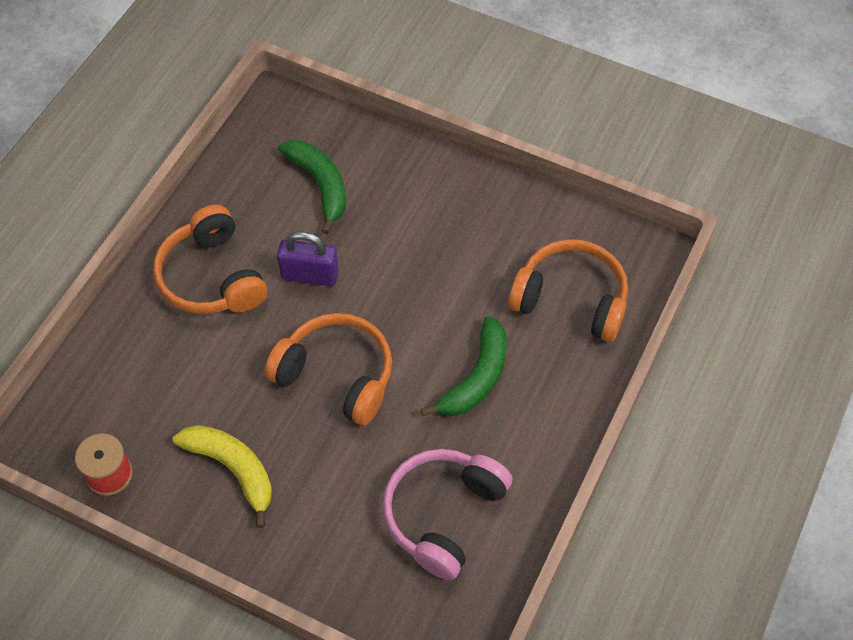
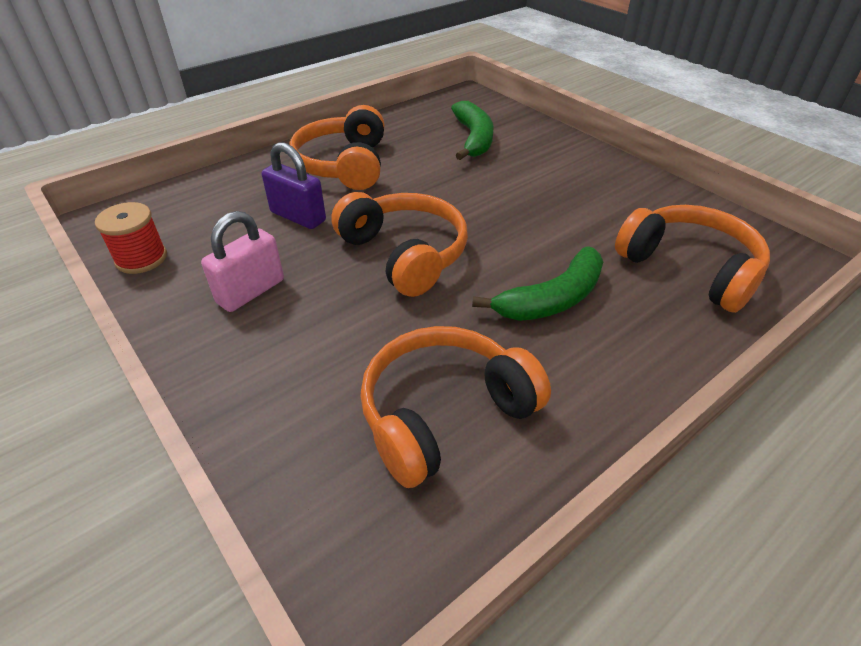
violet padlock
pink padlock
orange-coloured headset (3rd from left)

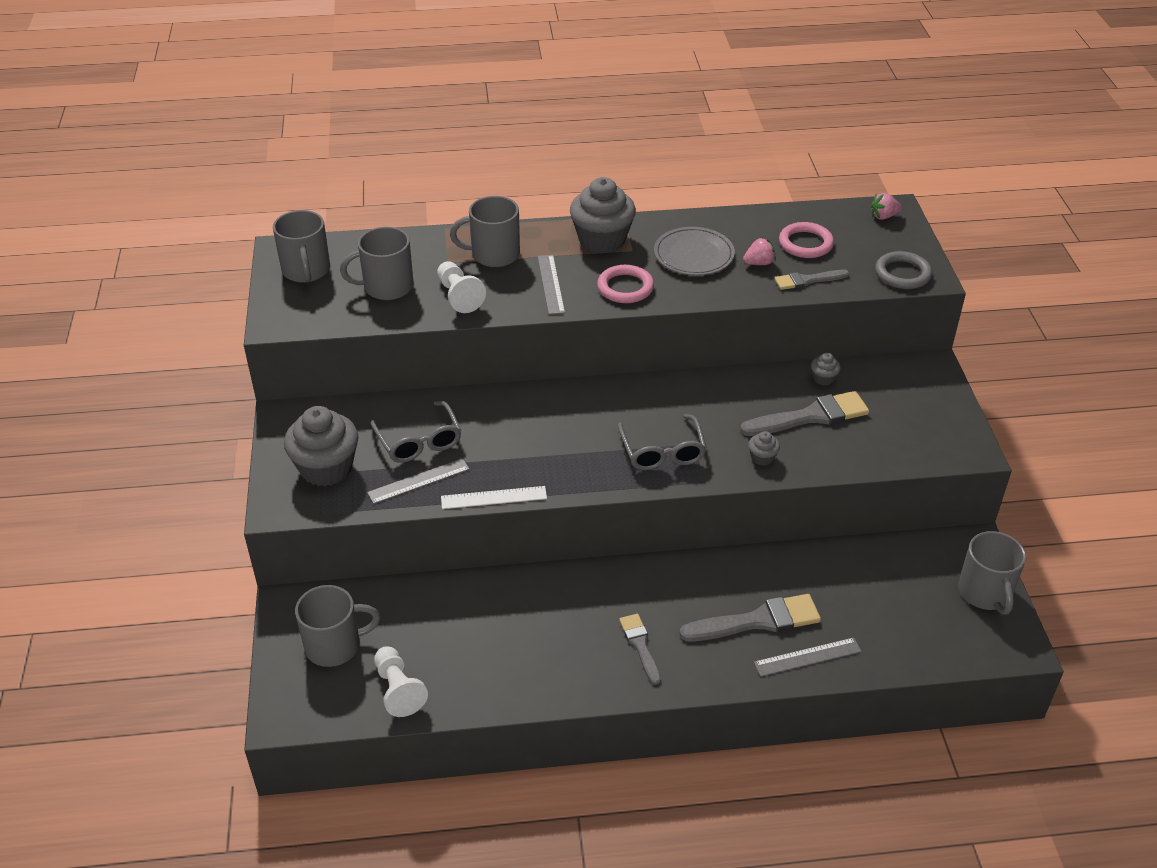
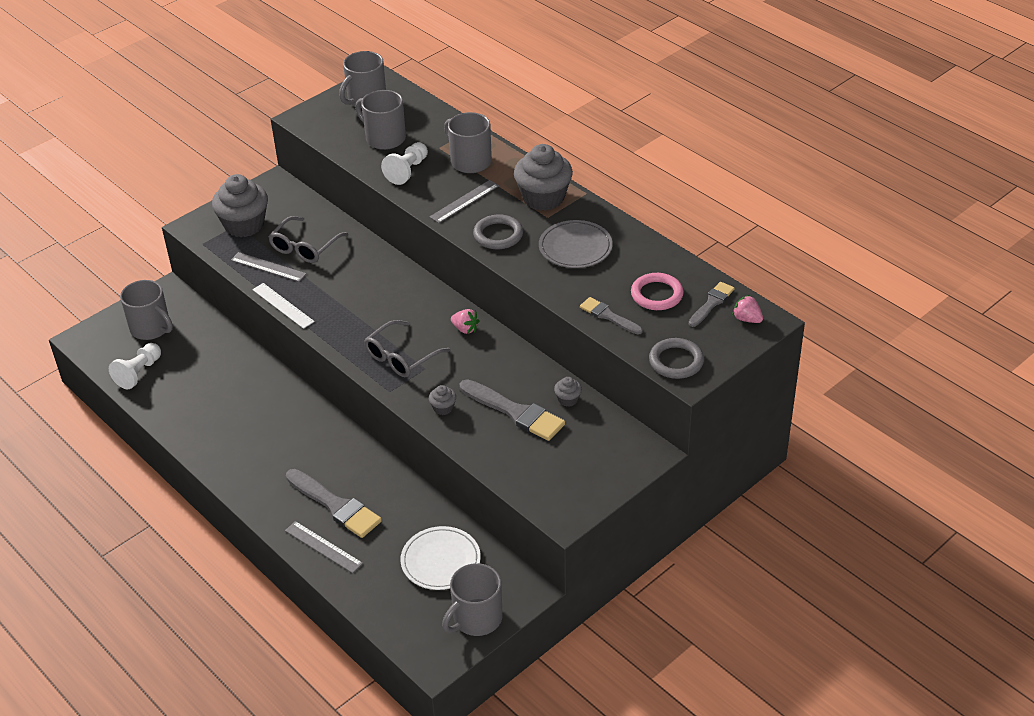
pink berry (1st from left)
gray ring (1st from left)
gray paint brush (4th from left)
white dinner plate

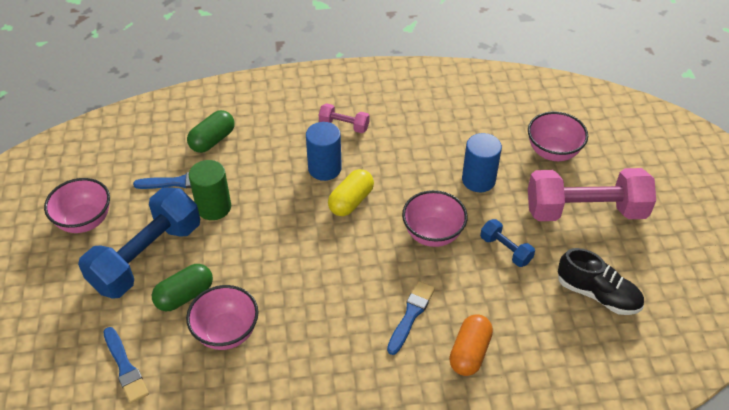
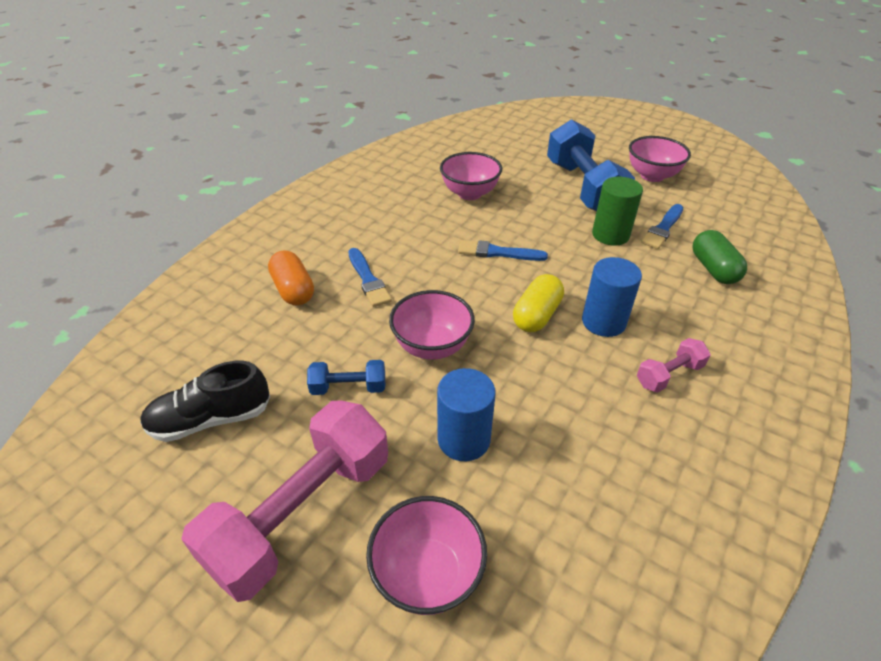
golden pill
emerald pill (1st from left in the first image)
blue paint brush (2nd from left)

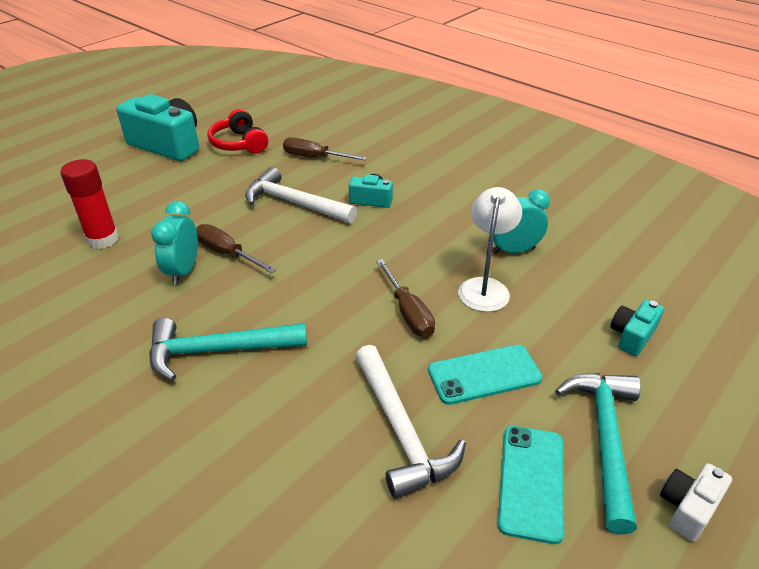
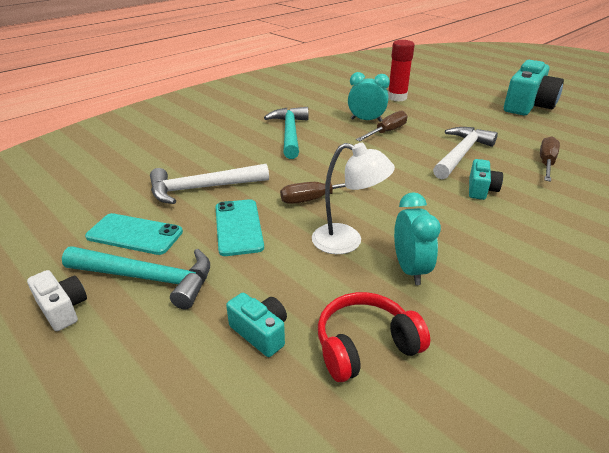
scarlet headset

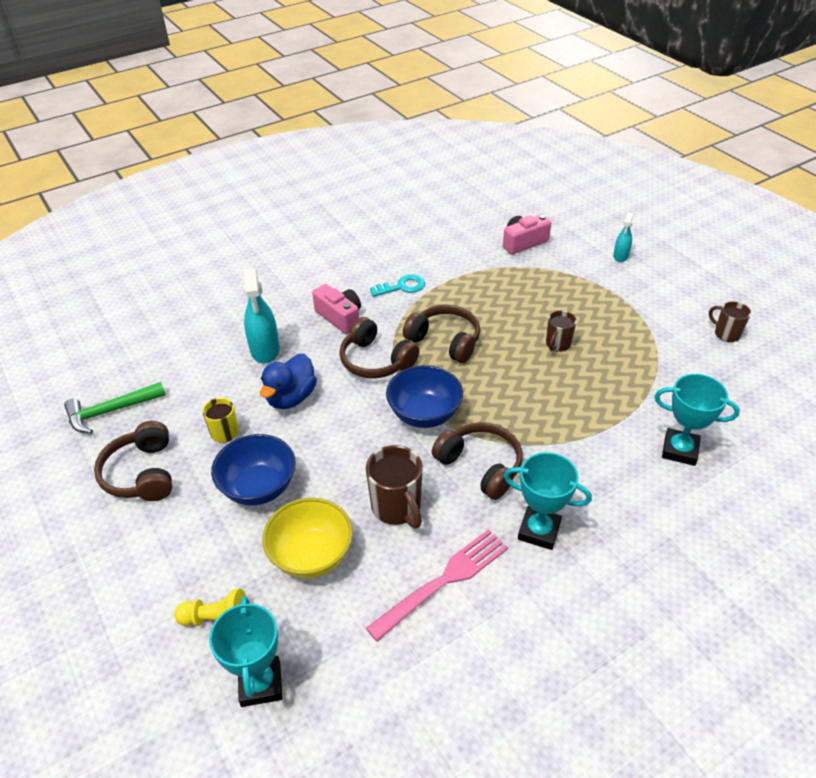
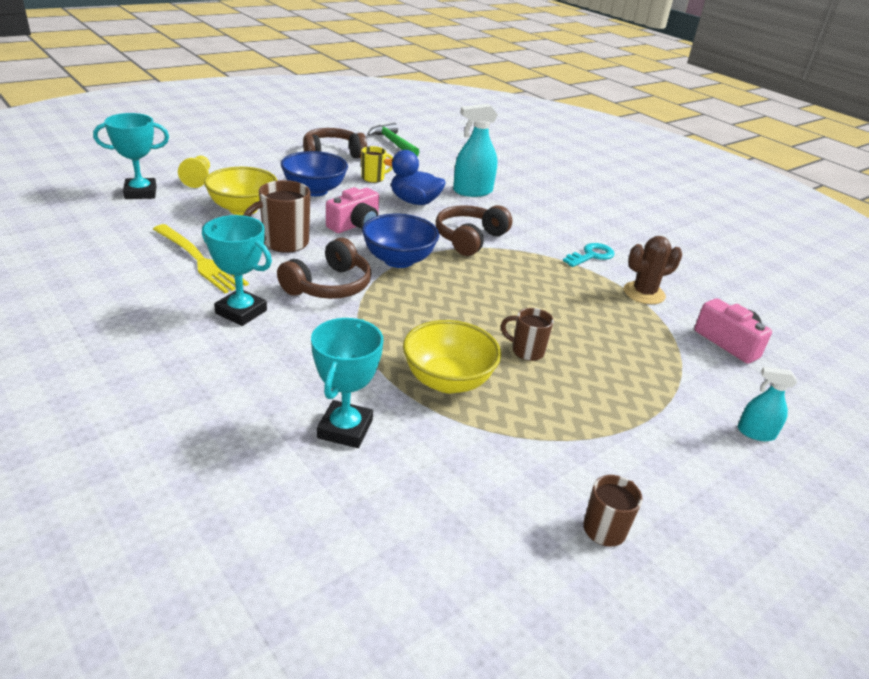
teal key
pink photo camera (1st from left)
brown headset (3rd from left in the first image)
teal trophy (2nd from left)
golden table fork
brown prickly plant
golden bowl (2nd from left)

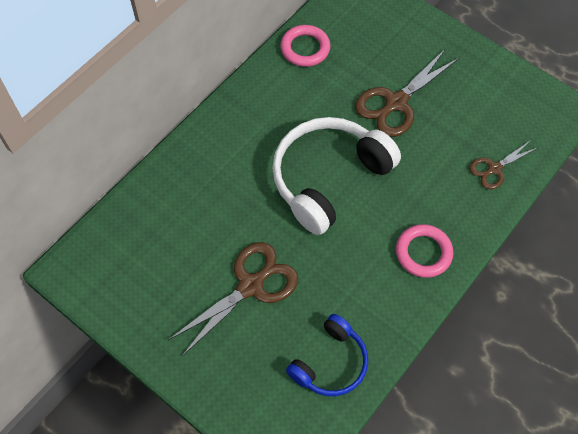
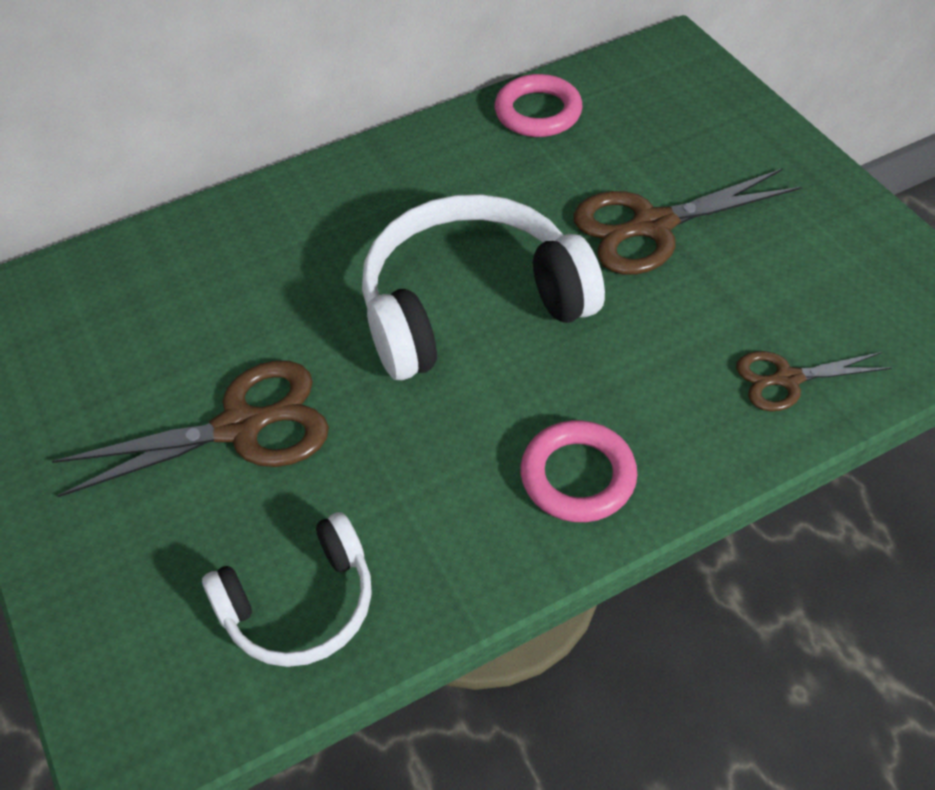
white headset (1st from left)

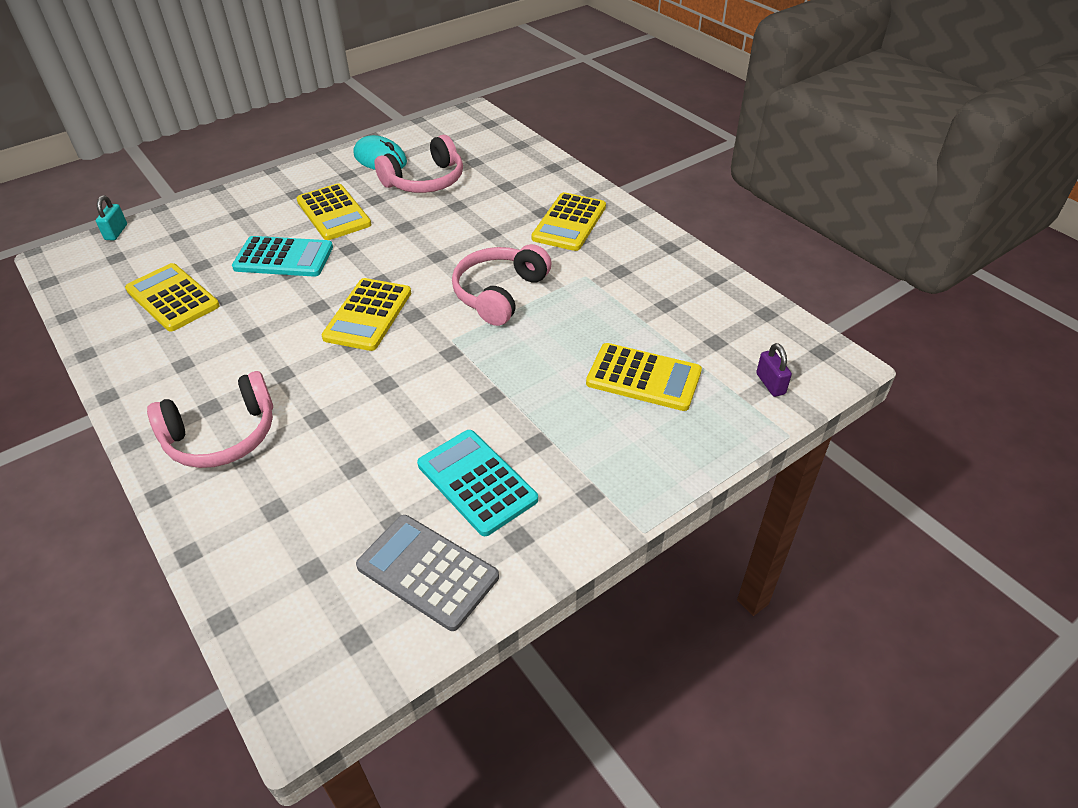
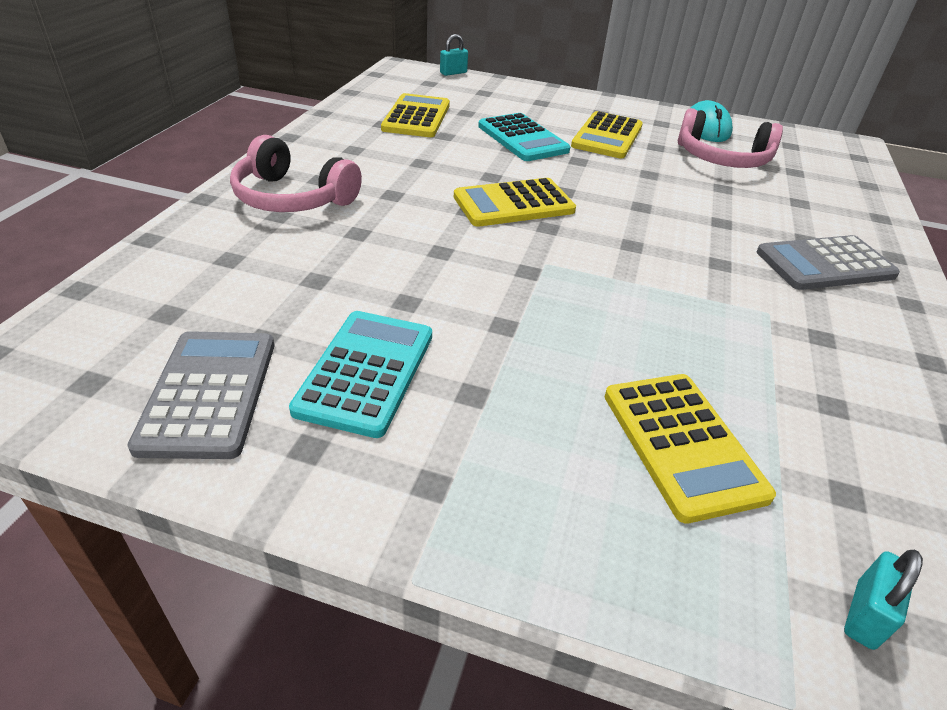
gray pocket calculator (2nd from left)
pink headset (3rd from left in the first image)
teal padlock (2nd from left)

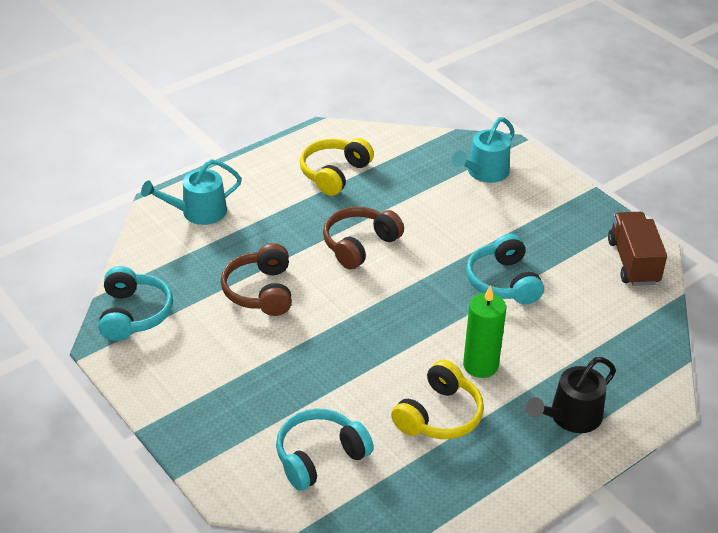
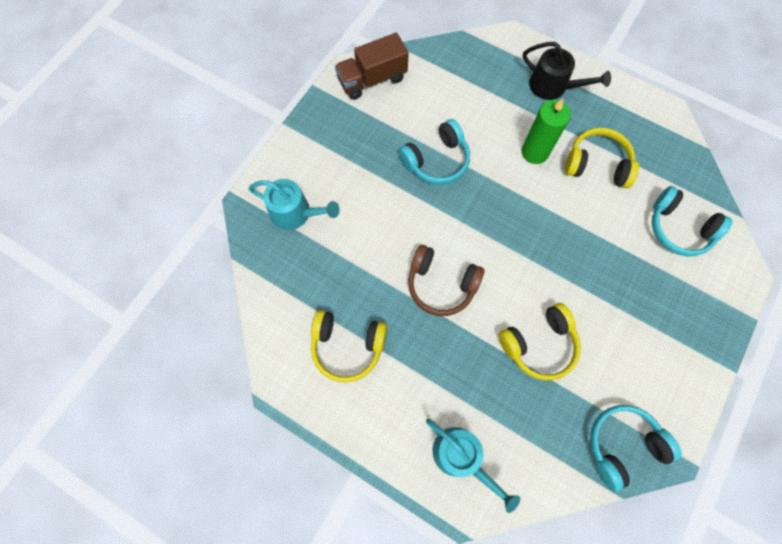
golden headset (2nd from left)

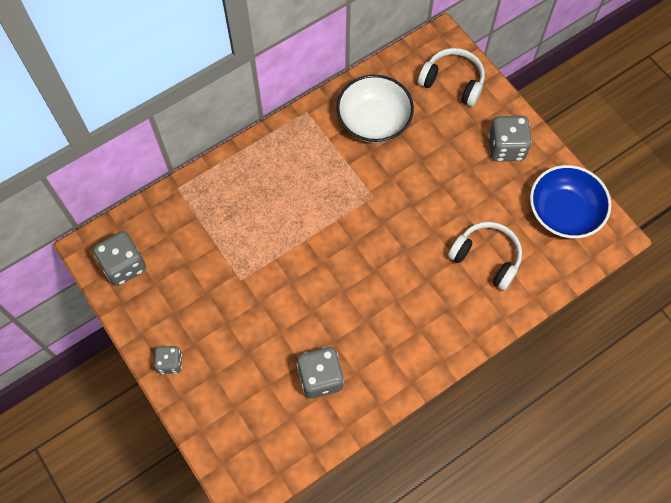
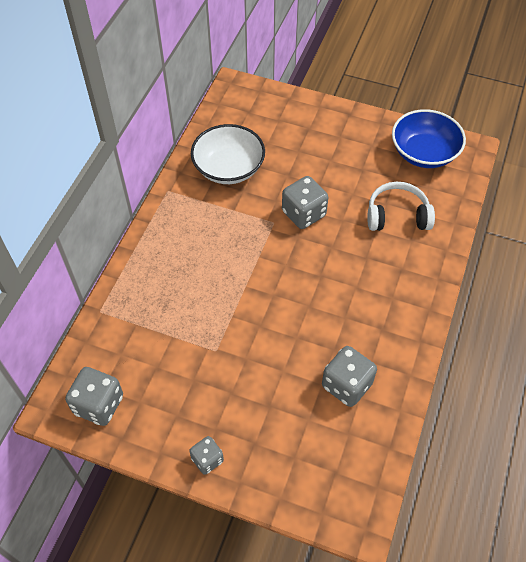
white headset (1st from left in the first image)
gray die (3rd from left)

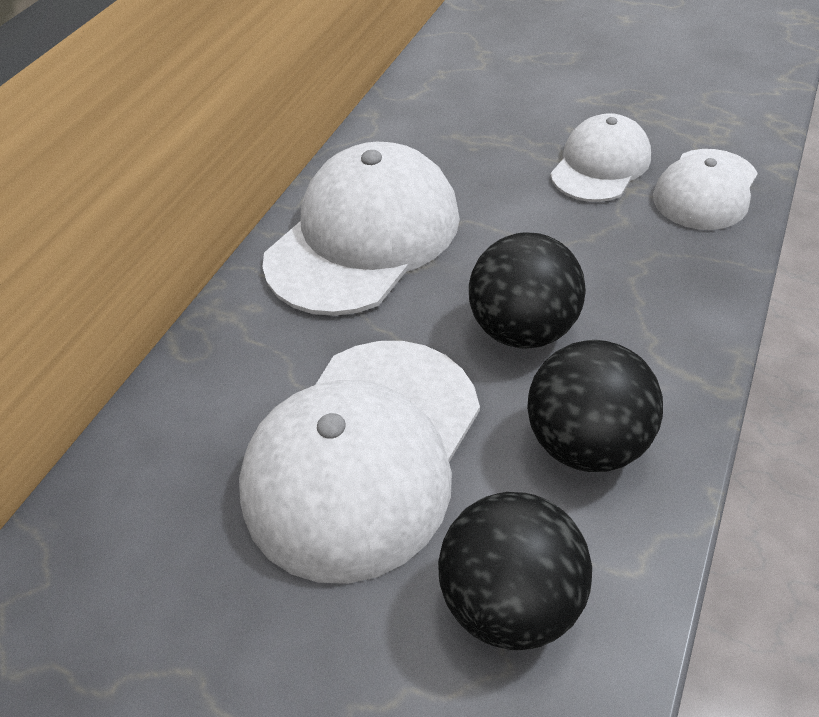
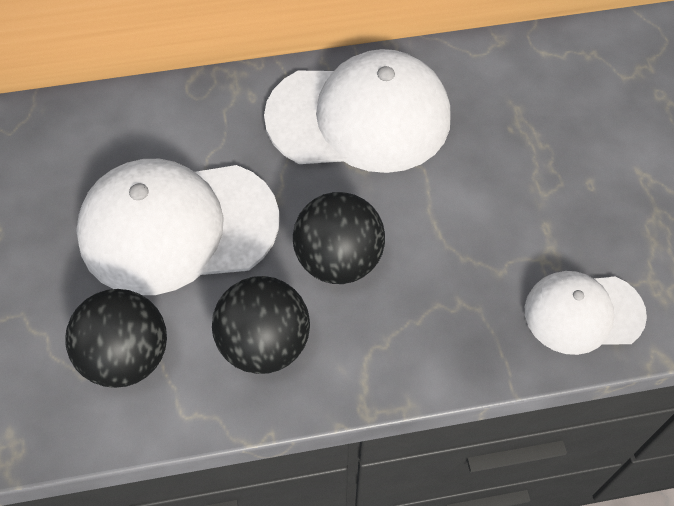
white baseball cap (3rd from left in the first image)

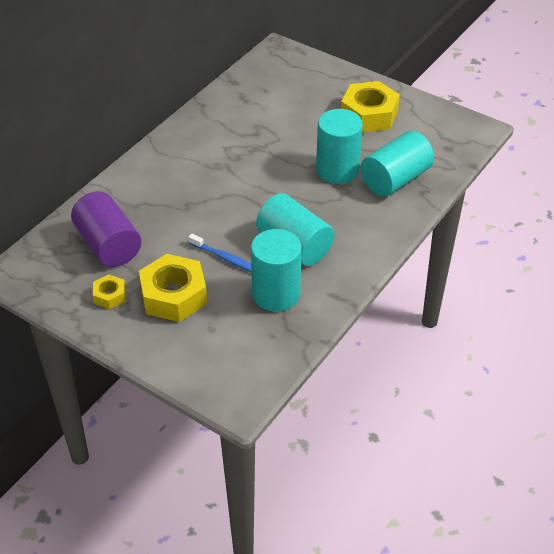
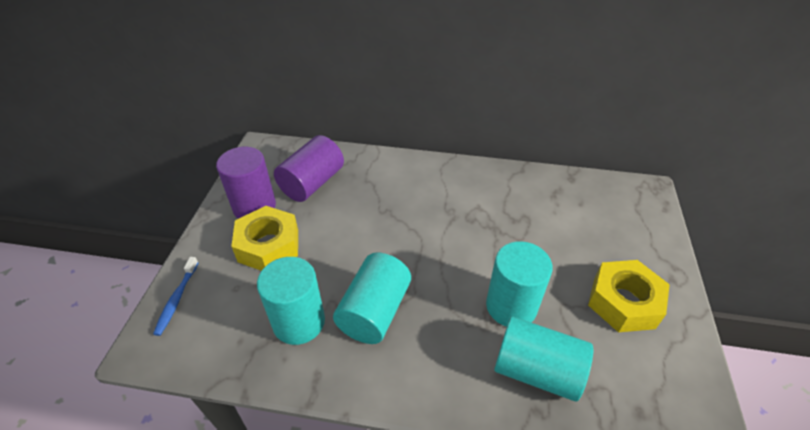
blue tooth brush
violet solid cylinder (1st from left)

